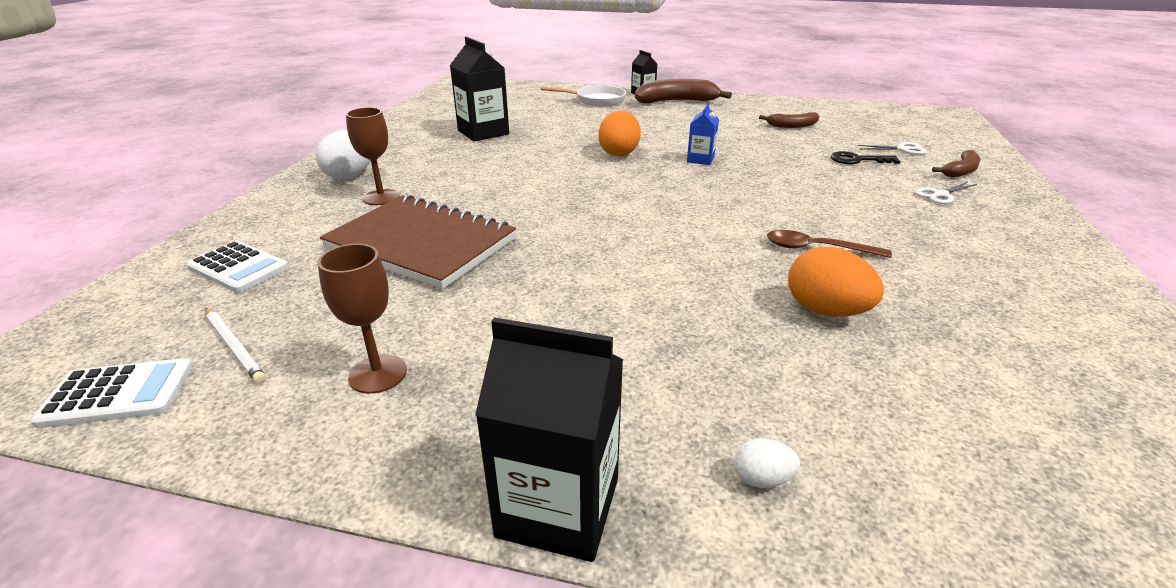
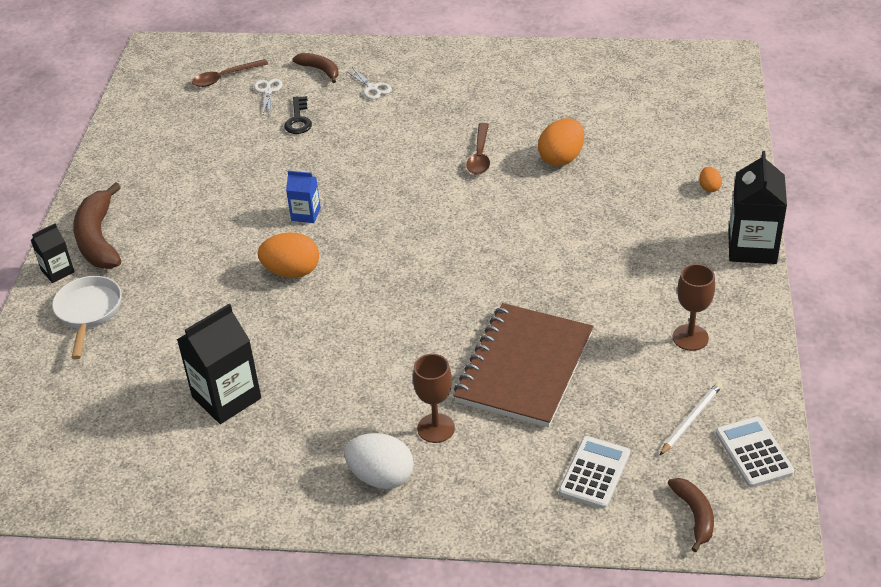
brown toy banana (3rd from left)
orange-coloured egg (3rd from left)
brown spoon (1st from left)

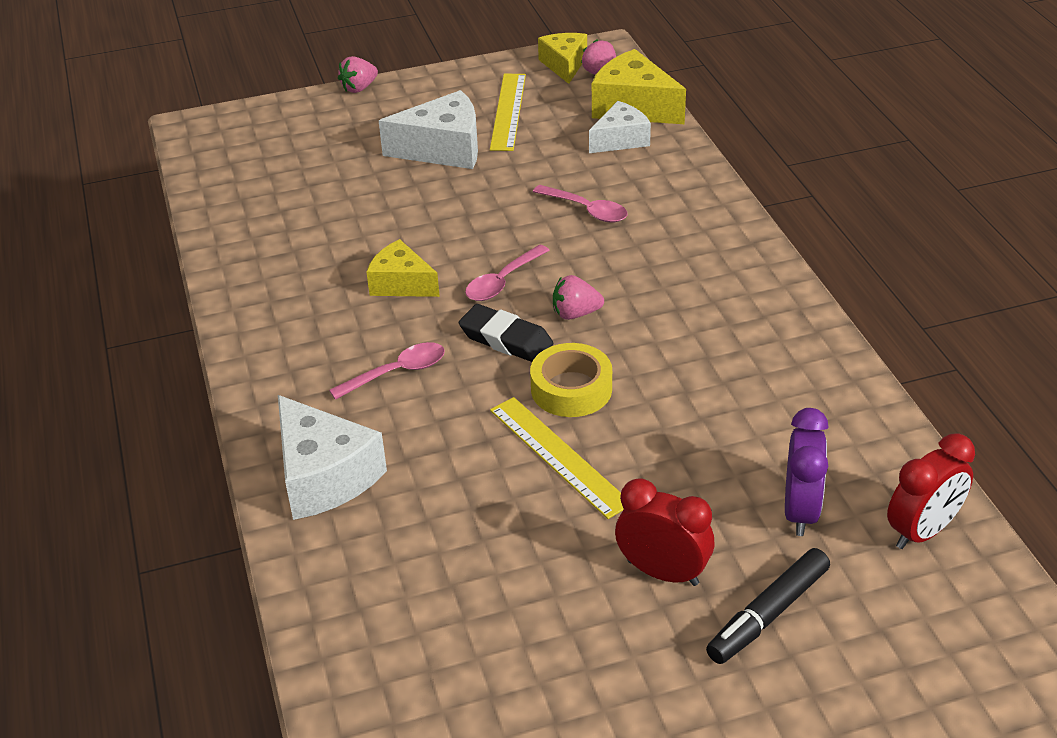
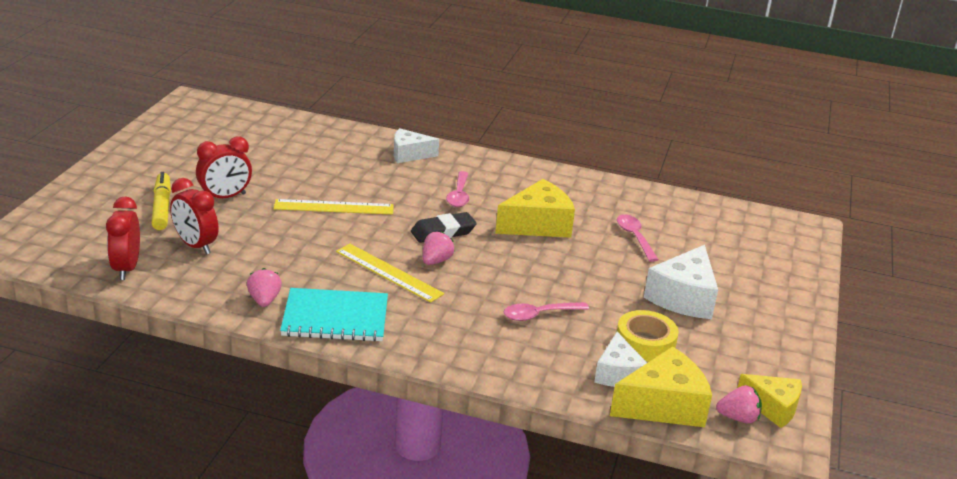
pink berry (1st from left)
golden measuring stick (2nd from left)
golden cheese (1st from left)
pink spoon (3rd from left)
golden tape
white cheese (1st from left)
scarlet alarm clock (2nd from left)
golden marker
teal exercise book

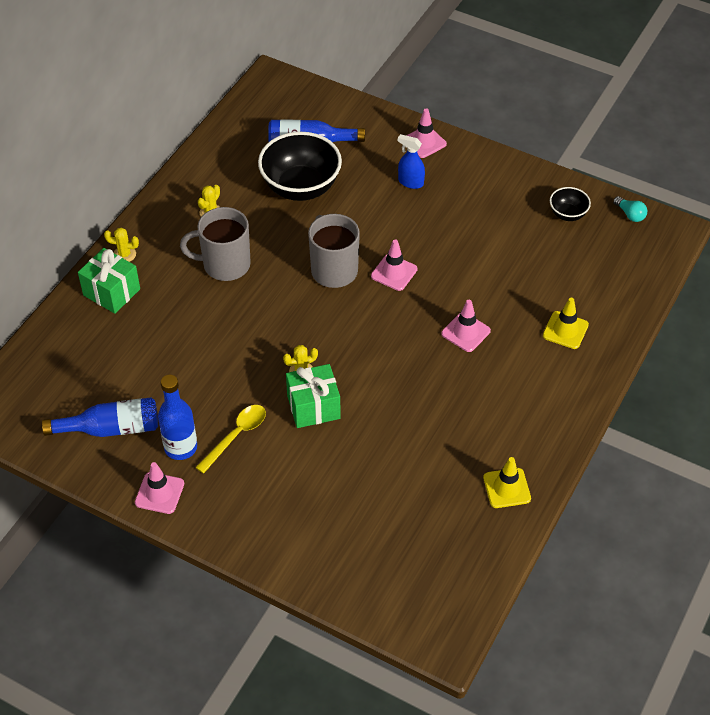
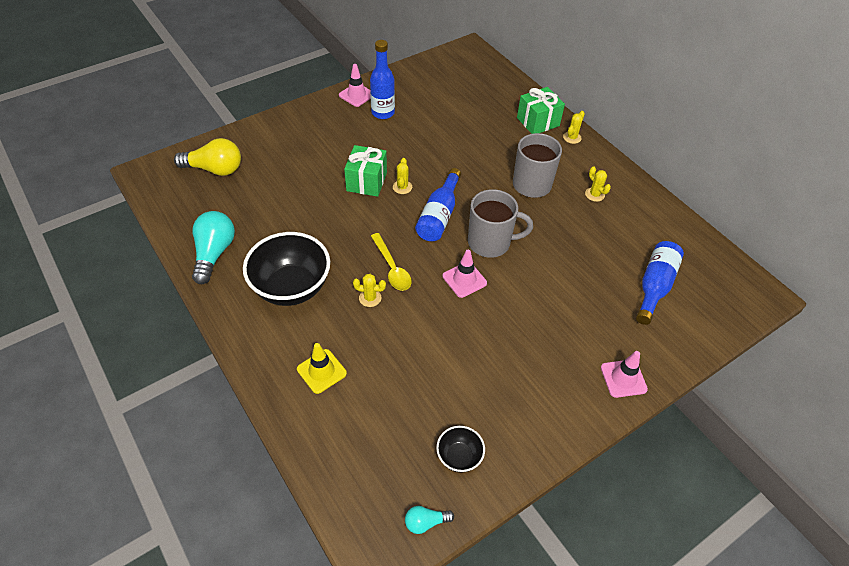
black bowl (1st from left)
blue sprayer
golden prickly plant (1st from left)
blue flask (2nd from left)
golden spoon
teal lightbulb (1st from left)
golden lightbulb

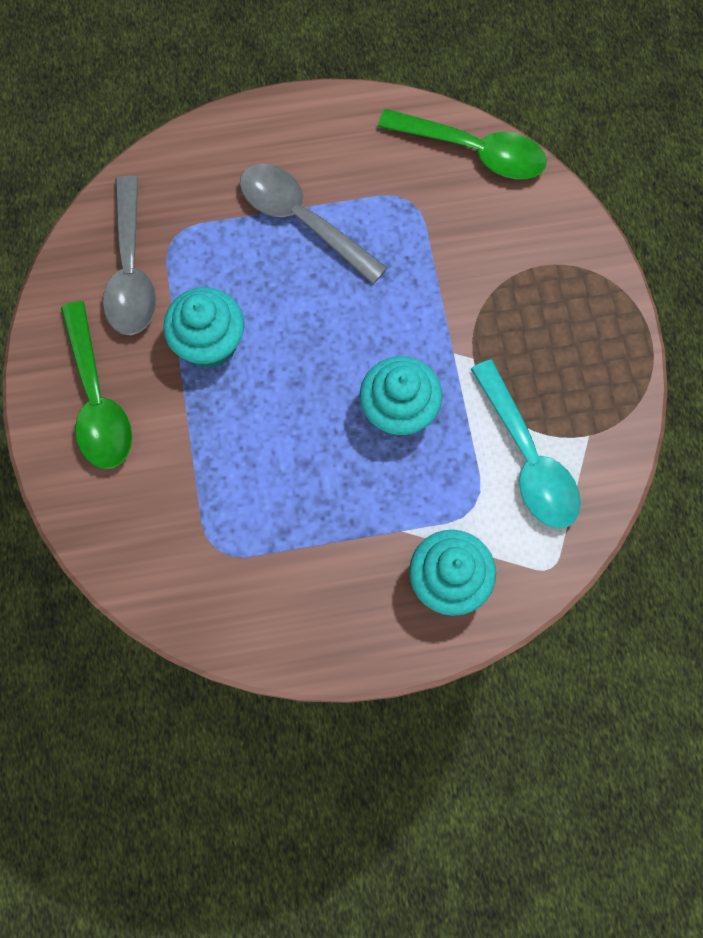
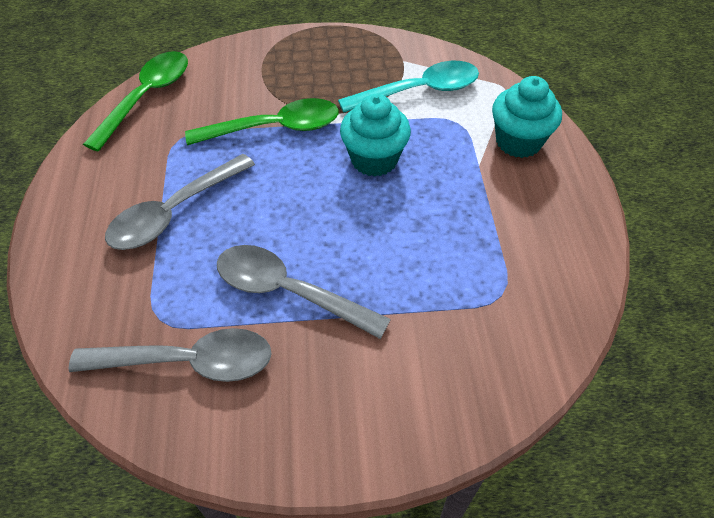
gray spoon (3rd from left)
emerald spoon (2nd from left)

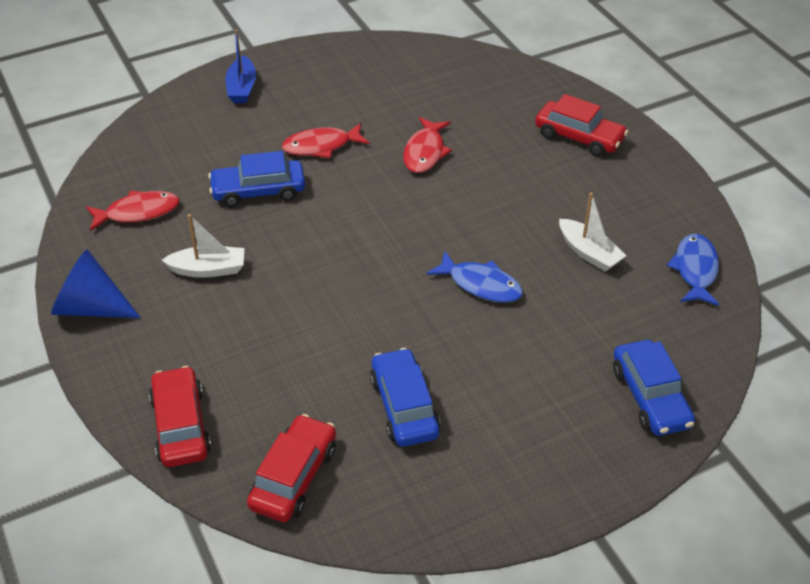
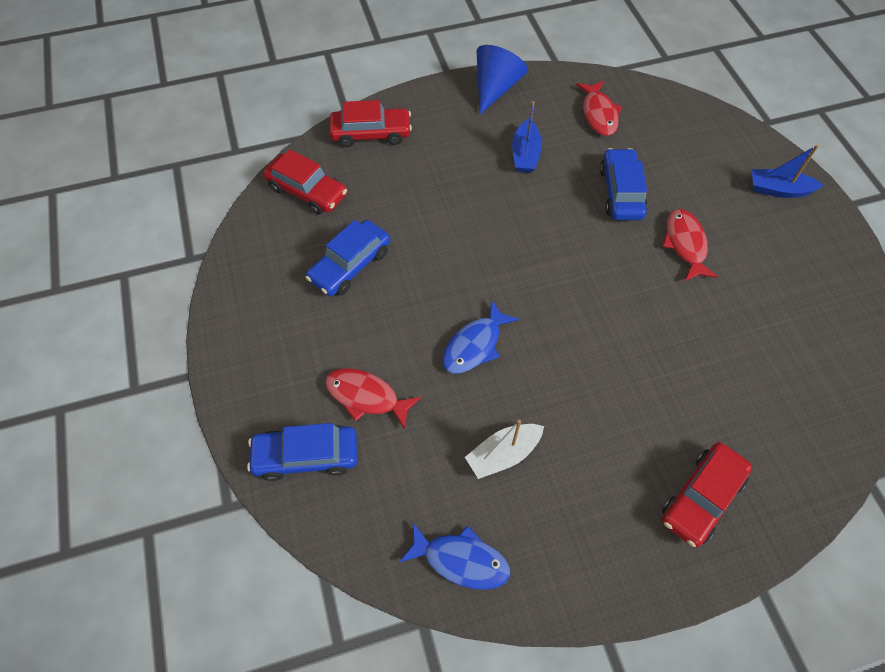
scarlet fish figure (1st from left)
blue sailboat (1st from left)
blue automobile (2nd from left)

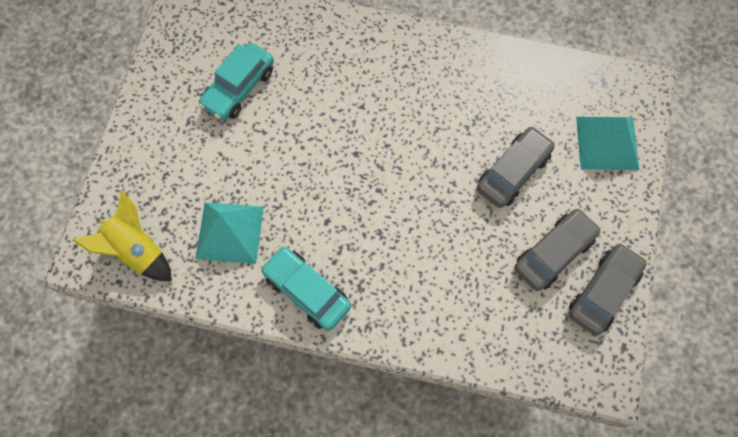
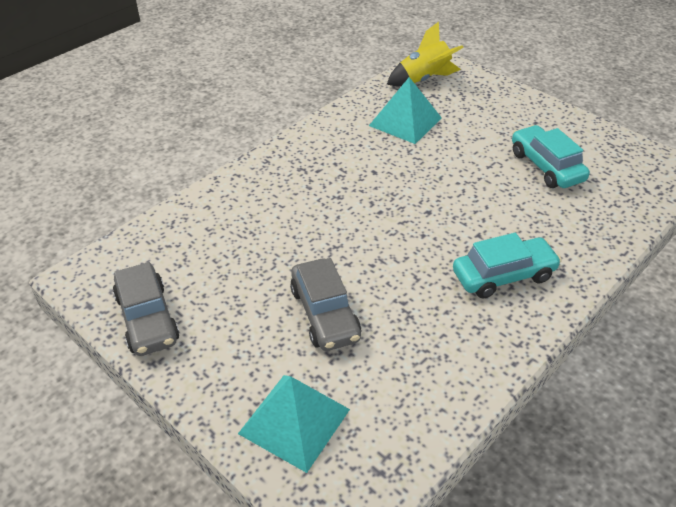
gray automobile (2nd from left in the first image)
teal automobile (1st from left)

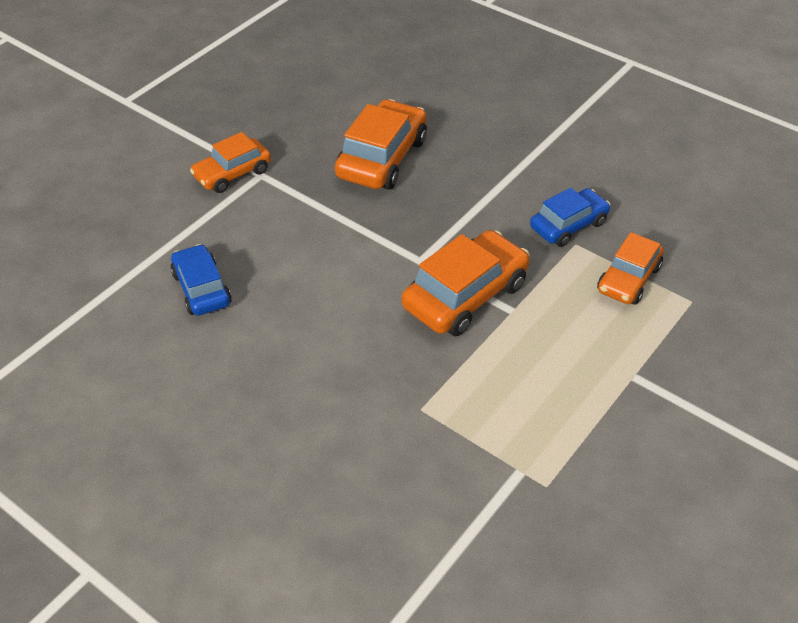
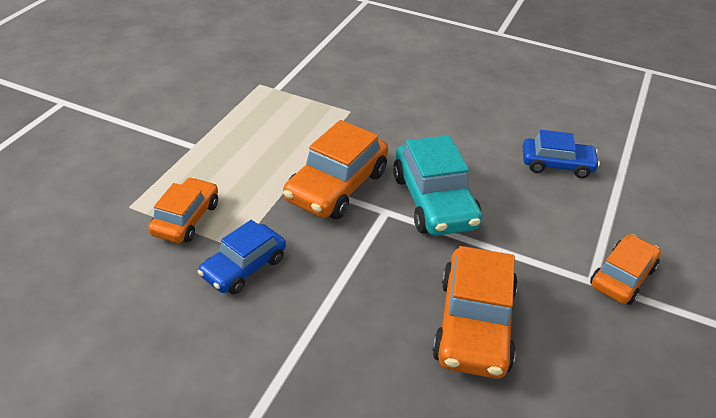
blue automobile (2nd from left)
teal automobile

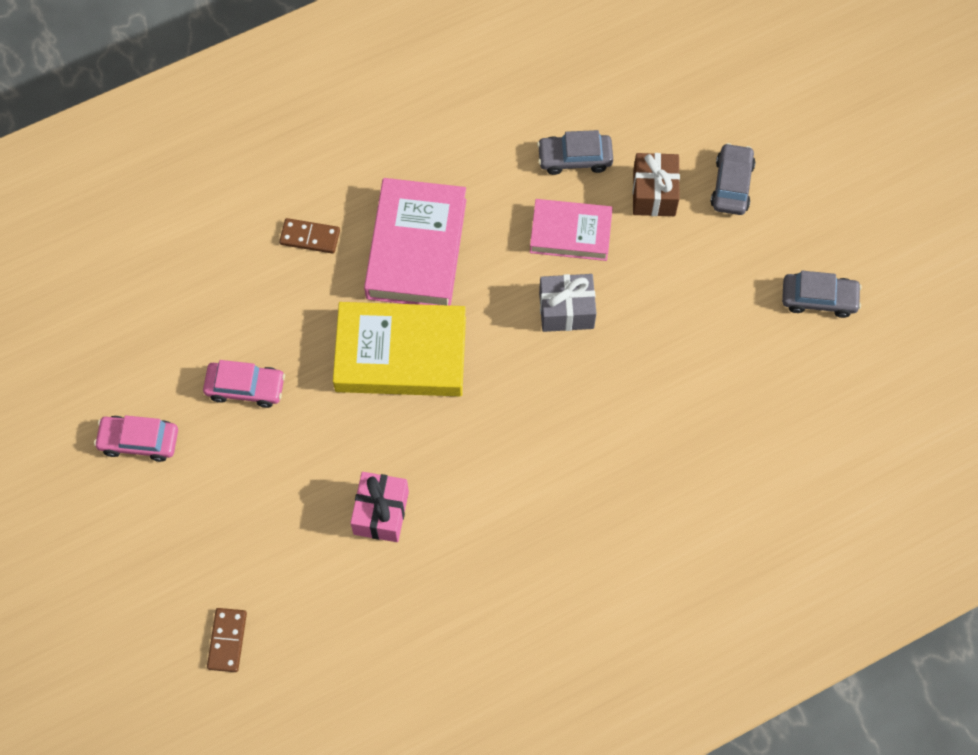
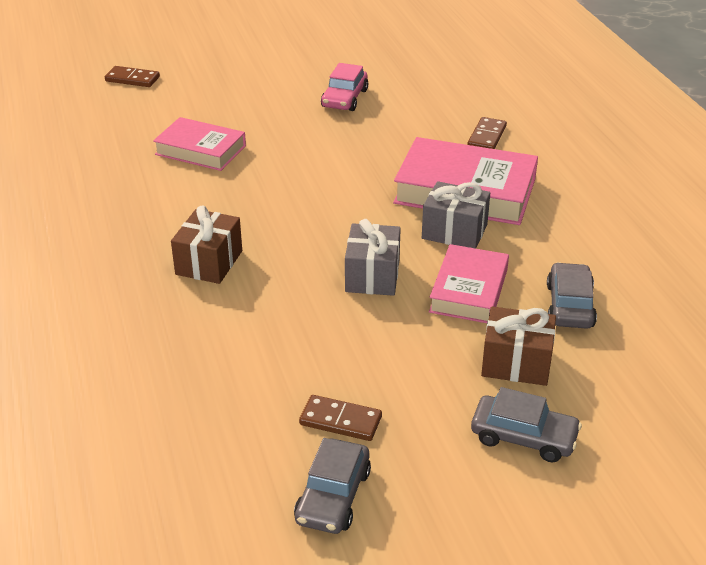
golden book
pink automobile (1st from left in the first image)
pink book (1st from left)
gray wrapped gift (2nd from left)
brown wrapped gift (1st from left)
brown domino tile (2nd from left)

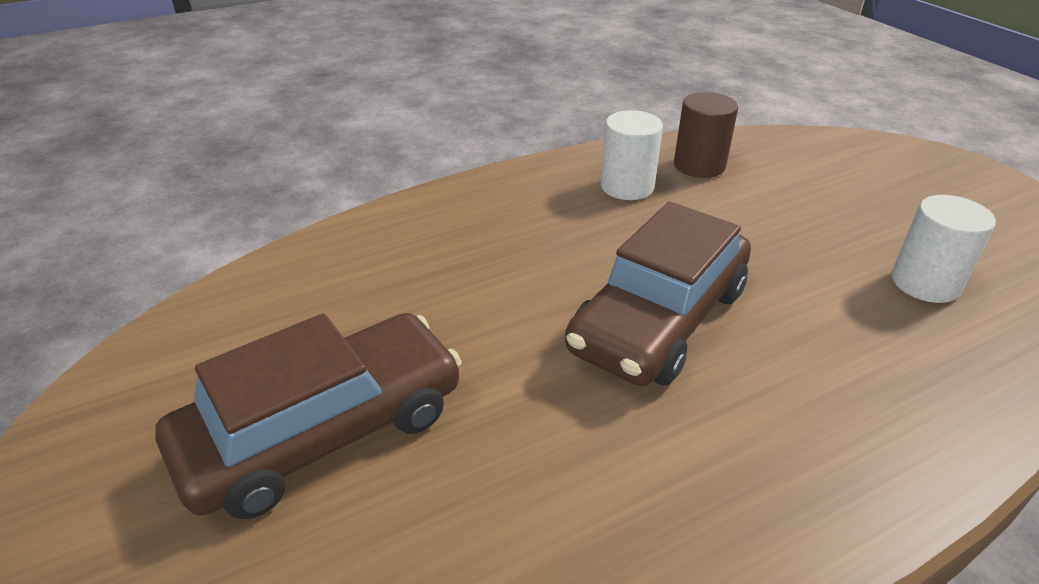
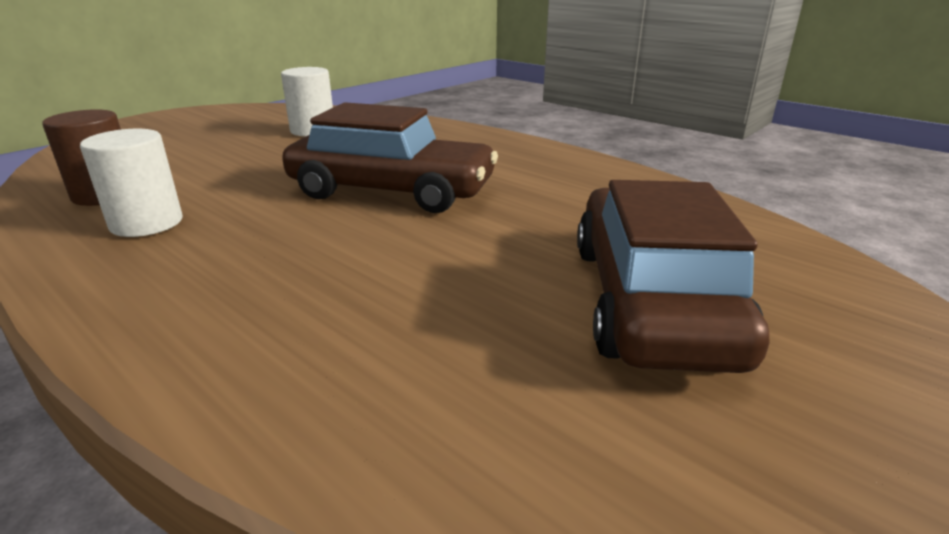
brown automobile (2nd from left)

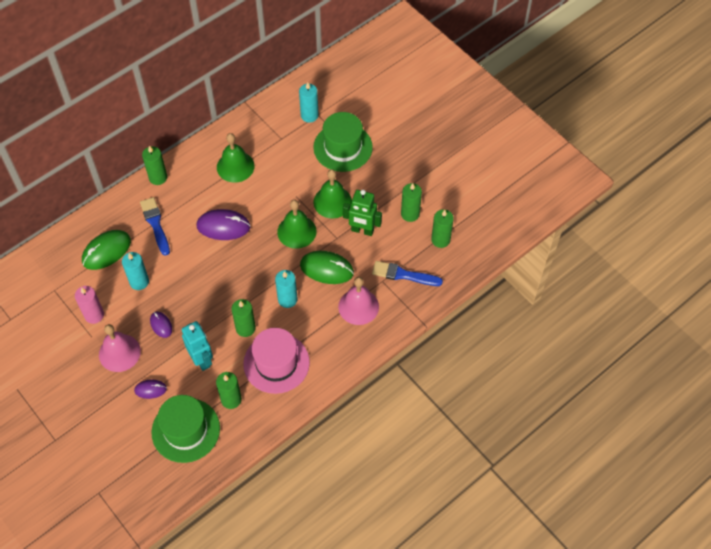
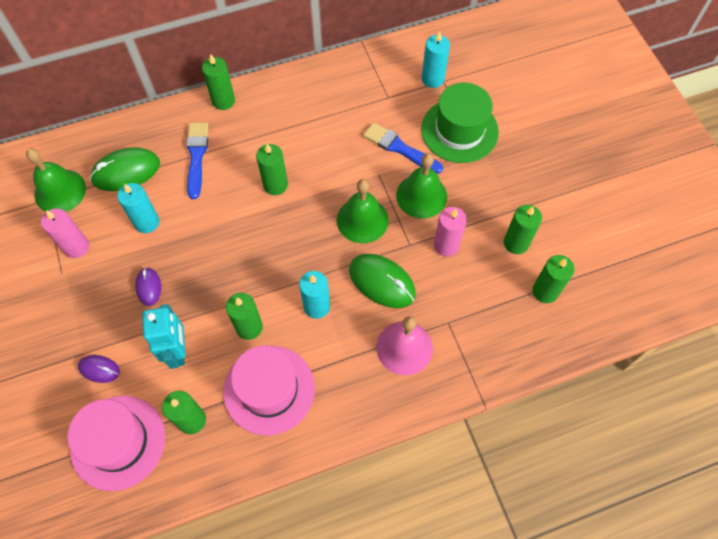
emerald hand bell (1st from left)
pink wax candle (2nd from left)
emerald wax candle (4th from left)
blue paint brush (2nd from left)
pink hand bell (1st from left in the first image)
pink hat (1st from left)

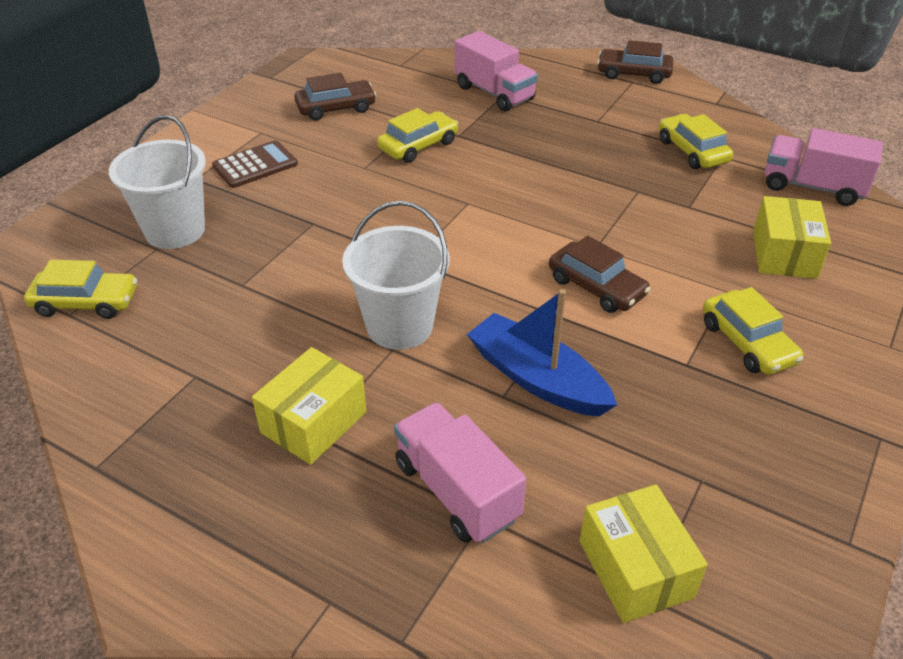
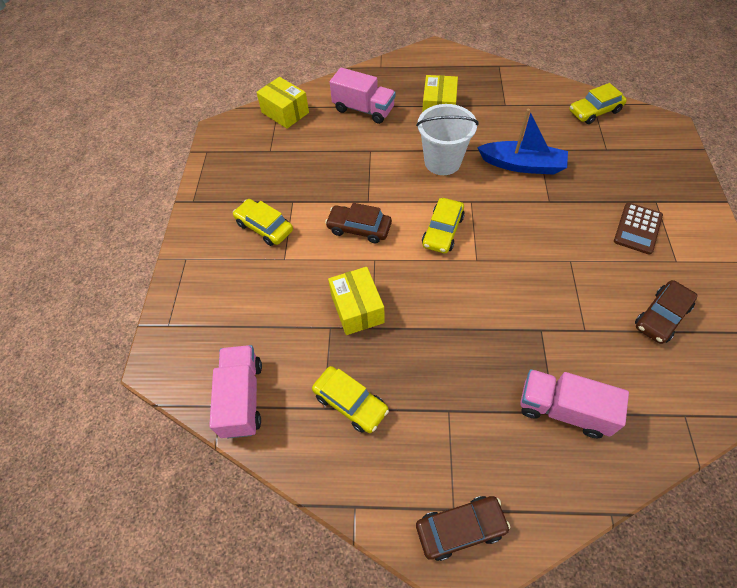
golden automobile (3rd from left)
white pail (1st from left in the first image)
pink lorry (1st from left)
golden box (2nd from left)
blue sailboat

